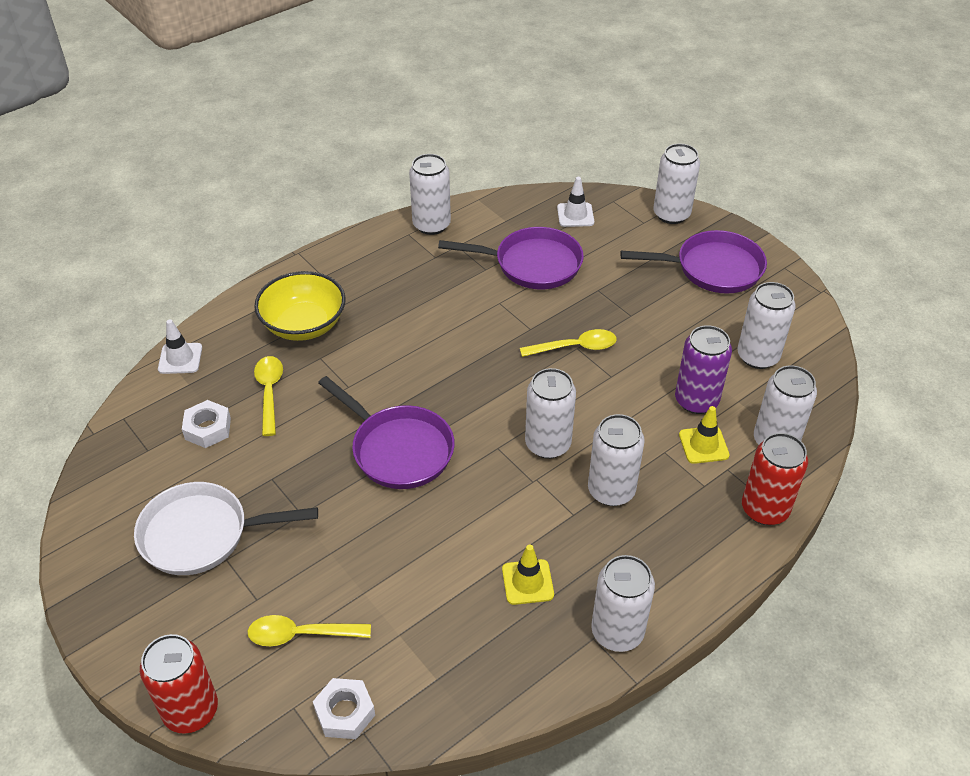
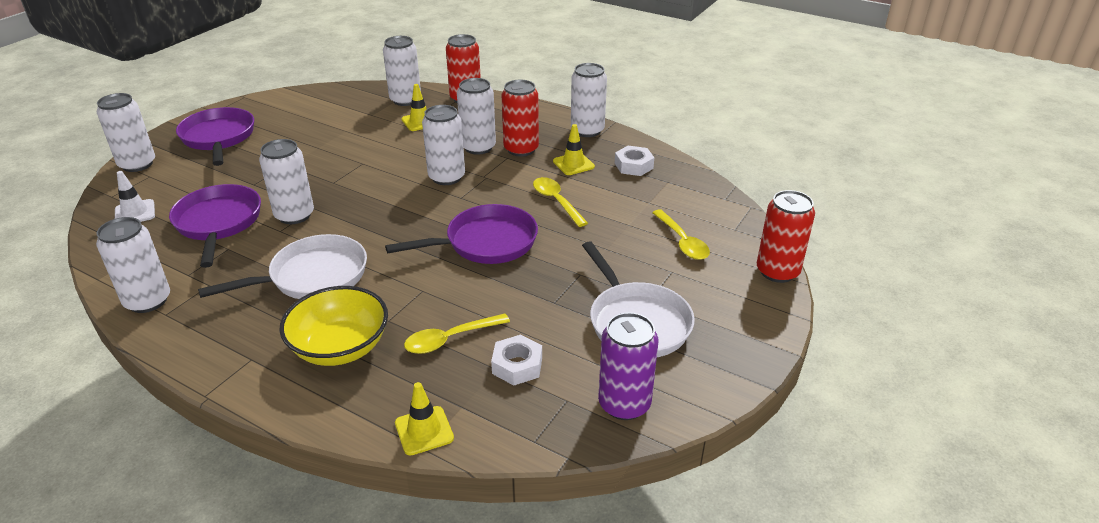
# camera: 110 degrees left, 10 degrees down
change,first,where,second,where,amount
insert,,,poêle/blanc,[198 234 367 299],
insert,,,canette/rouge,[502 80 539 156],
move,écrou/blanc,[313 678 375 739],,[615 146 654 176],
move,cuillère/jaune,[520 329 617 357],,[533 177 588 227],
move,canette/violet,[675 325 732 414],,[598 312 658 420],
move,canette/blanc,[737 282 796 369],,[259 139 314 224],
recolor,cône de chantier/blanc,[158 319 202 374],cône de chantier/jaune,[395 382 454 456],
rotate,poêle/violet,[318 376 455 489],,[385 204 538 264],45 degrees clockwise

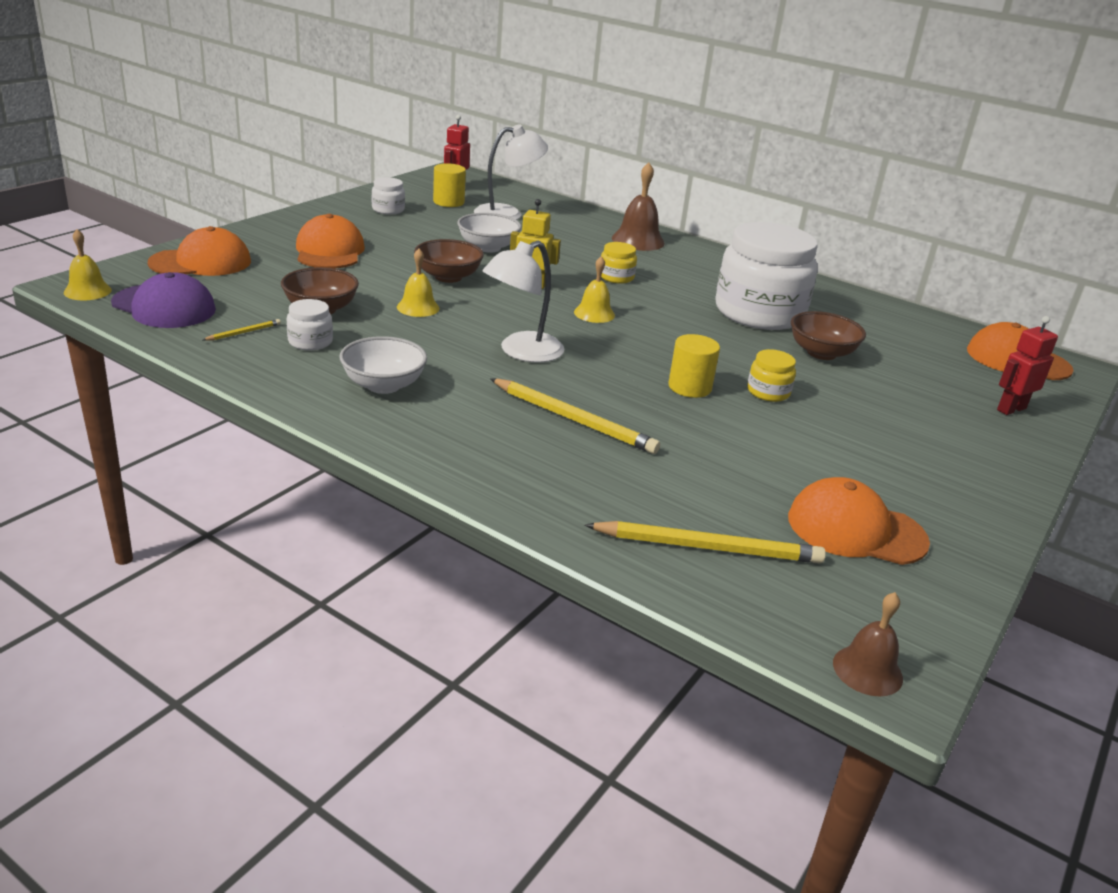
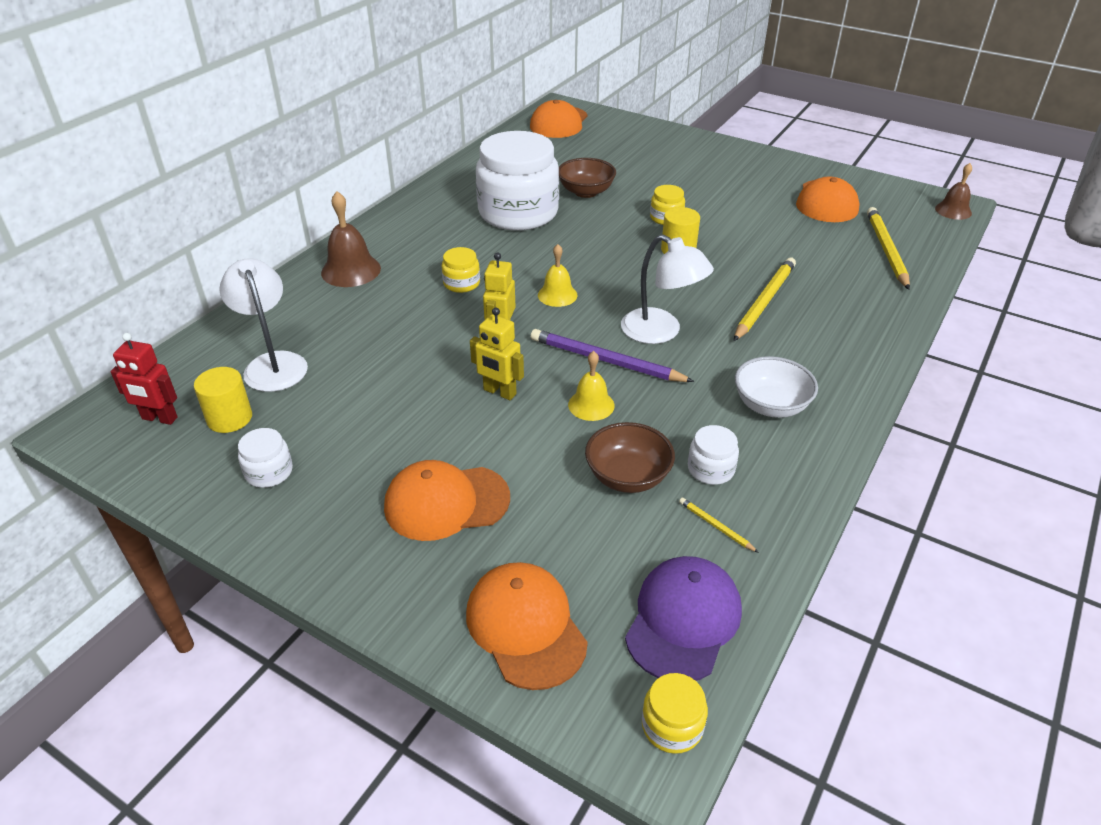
# camera: 90 degrees left, 10 degrees up
change,first,where,second,where,amount
delete,bol/blanc,[457 213 521 253],,,
delete,robot/rouge,[997 316 1058 415],,,
insert,,,crayon/violet,[531 329 694 382],
replace,cloche/jaune,[64 229 112 300],bocal/jaune,[642 673 708 754],
replace,bol/marron,[414 239 484 283],robot/jaune,[470 308 524 400],

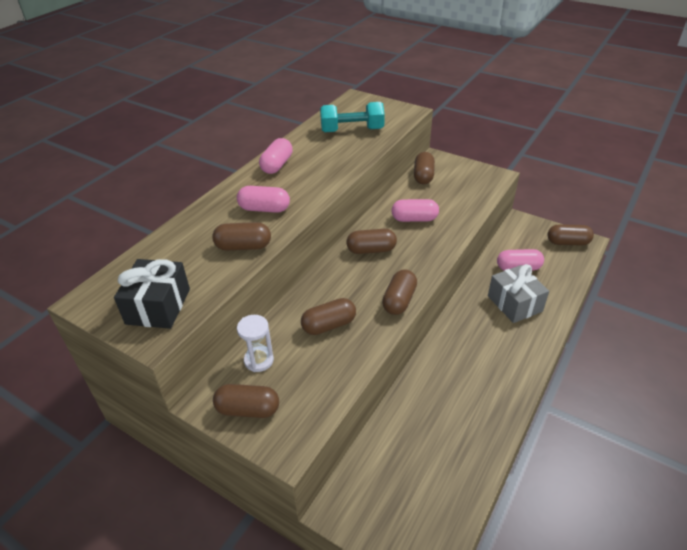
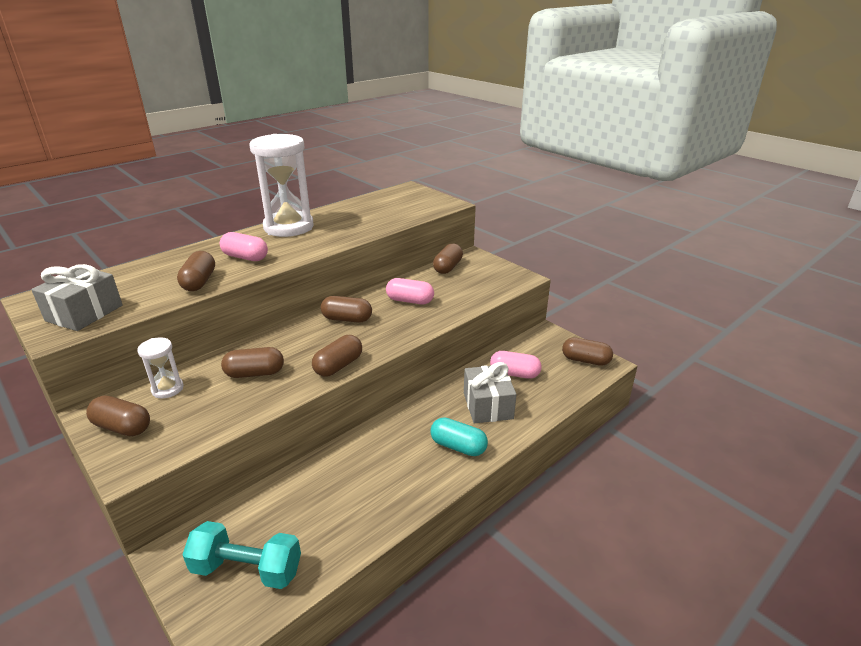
# camera: 15 degrees right, 10 degrees down
change,first,where,second,where,amount
insert,,,gélule/turquoise,[431 417 488 456],
move,haltère/turquoise,[320 102 385 132],,[182 521 301 589],
replace,gélule/rose,[259 138 293 174],sablier/blanc,[249 134 313 237],
recolor,cadeau/noir,[114 259 190 329],cadeau/gris,[31 264 123 331],
rotate,gélule/marron,[212 222 271 251],,[177 251 215 291],75 degrees clockwise

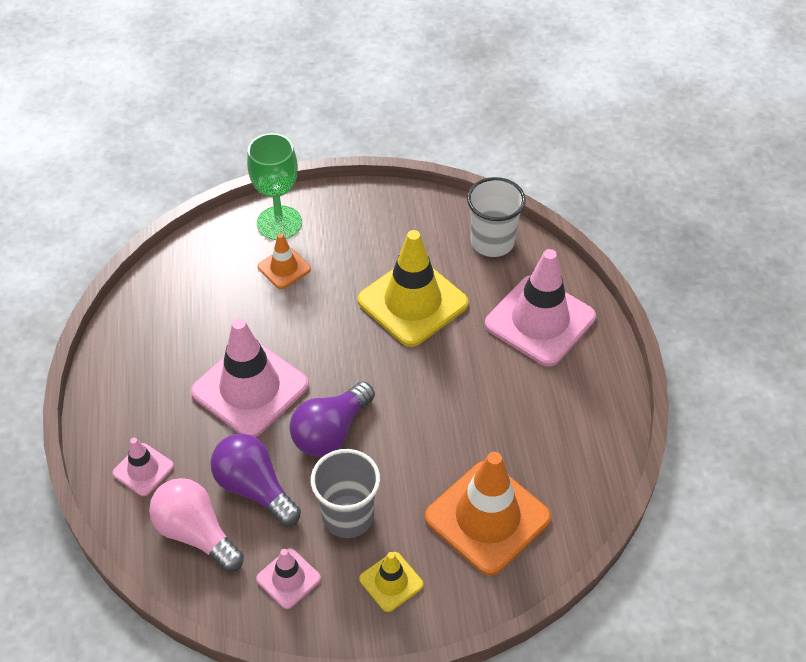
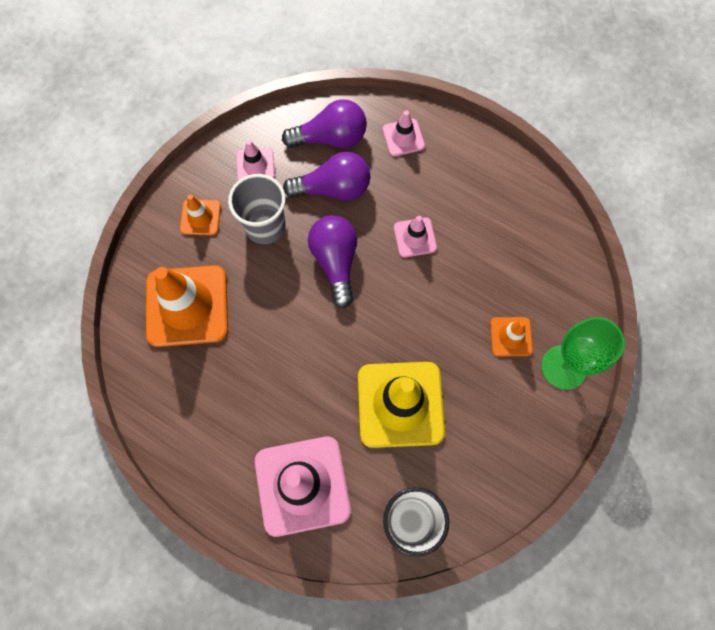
# camera: 130 degrees right, 20 degrees up
change,first,where,second,where,amount
recolor,ampoule/rose,[149 478 244 572],ampoule/violet,[282 99 367 148],
recolor,cône de chantier/jaune,[359 552 424 612],cône de chantier/orange,[180 194 221 236],
resize,cône de chantier/rose,[191 318 309 437],,[394 216 437 258],x0.49

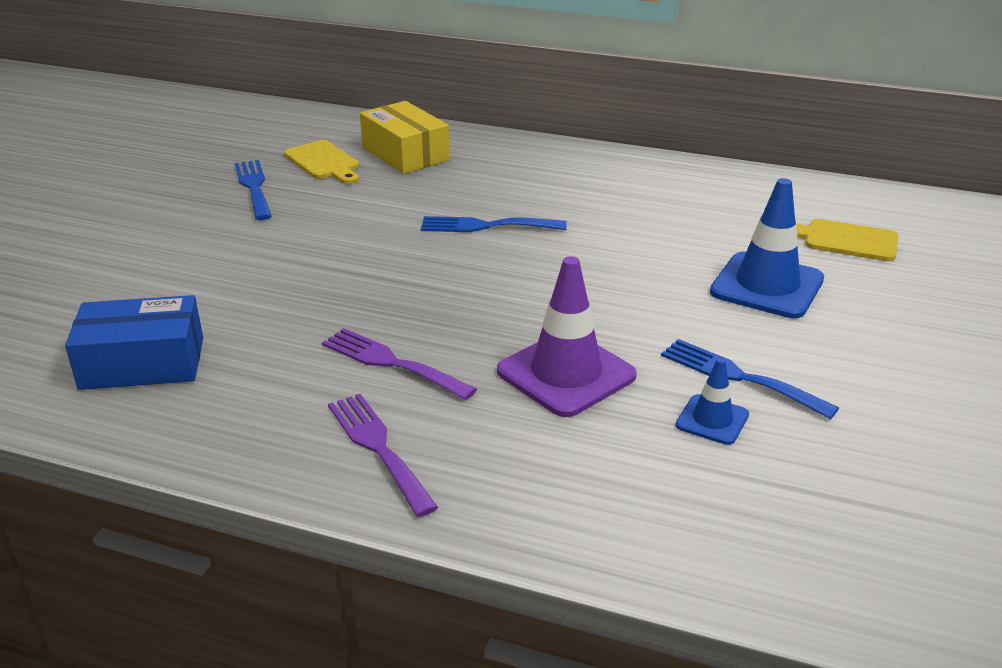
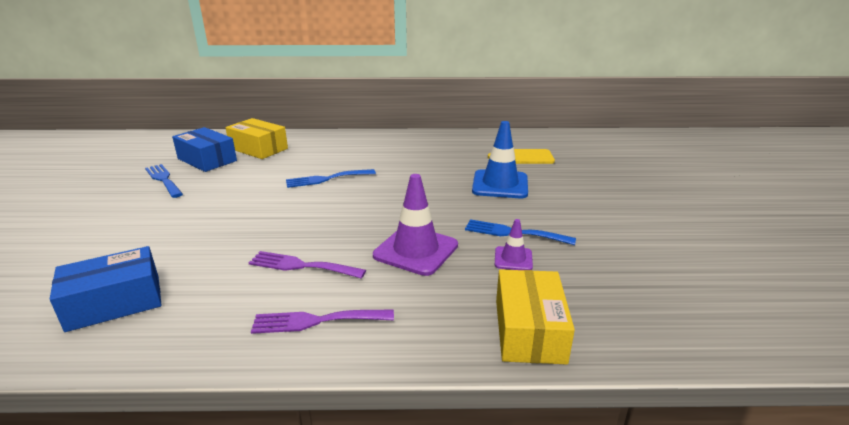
# camera: 20 degrees left, 5 degrees down
change,first,where,second,where,amount
insert,,,boîte/jaune,[496 269 575 364],
replace,planche à découper/jaune,[284 140 359 184],boîte/bleu,[172 127 237 172],
recolor,cône de chantier/bleu,[676 358 749 445],cône de chantier/violet,[495 219 533 270],
rotate,fourchette/violet,[328 394 438 517],,[251 310 394 334],45 degrees counterclockwise

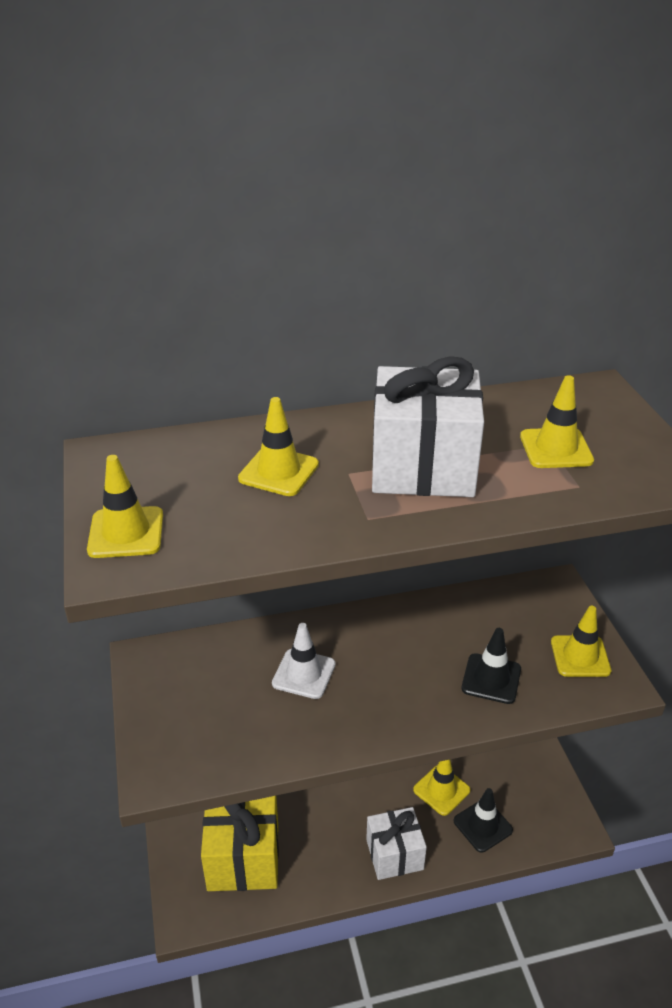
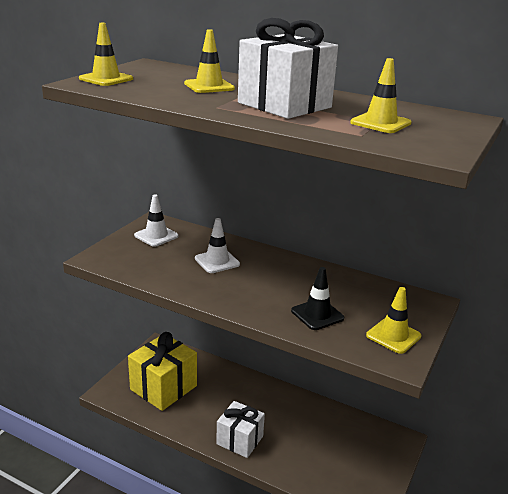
# camera: 40 degrees right, 10 degrees down
change,first,where,second,where,amount
delete,cône de chantier/jaune,[413 760 470 816],,,
delete,cône de chantier/noir,[454 788 513 853],,,
insert,,,cône de chantier/blanc,[134 195 179 247],

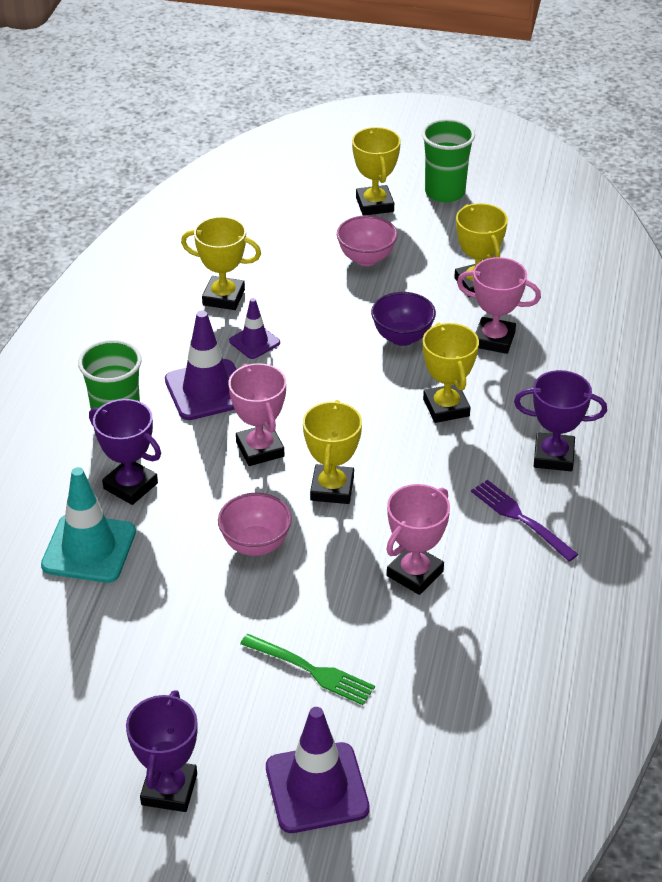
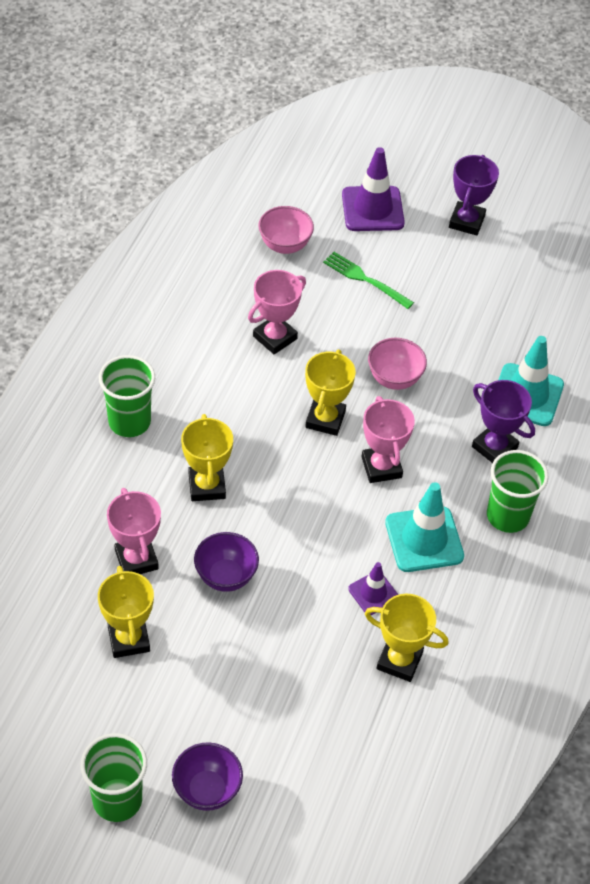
# camera: 175 degrees left, 10 degrees up
change,first,where,second,where,amount
delete,fourchette/violet,[471 480 579 562],,,
move,bol/rose,[337 215 398 266],,[259 206 314 254],
replace,trophée/jaune,[352 127 401 216],bol/violet,[172 742 243 811],
replace,trophée/violet,[514 370 607 471],gobelet/vert,[99 355 155 437],
recolor,cône de chantier/violet,[165 311 237 420],cône de chantier/turquoise,[385 482 464 572],
rotate,trophée/rose,[457 257 541 354],,[107 488 161 574],45 degrees clockwise

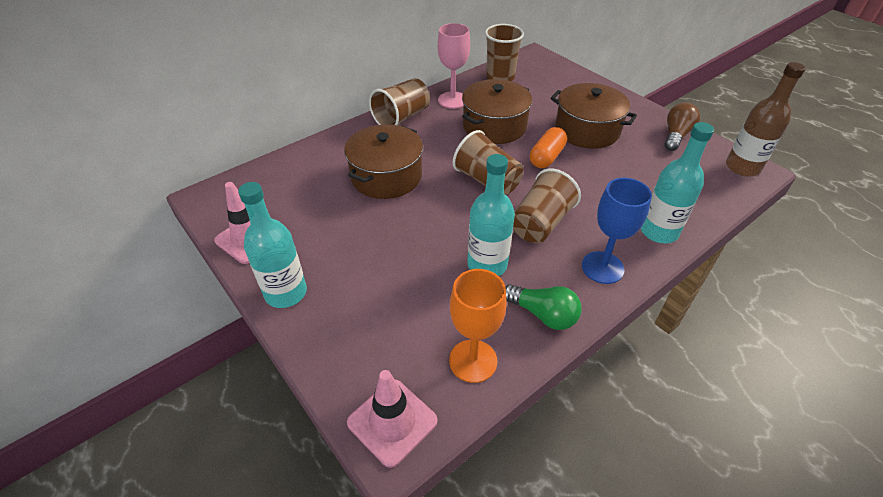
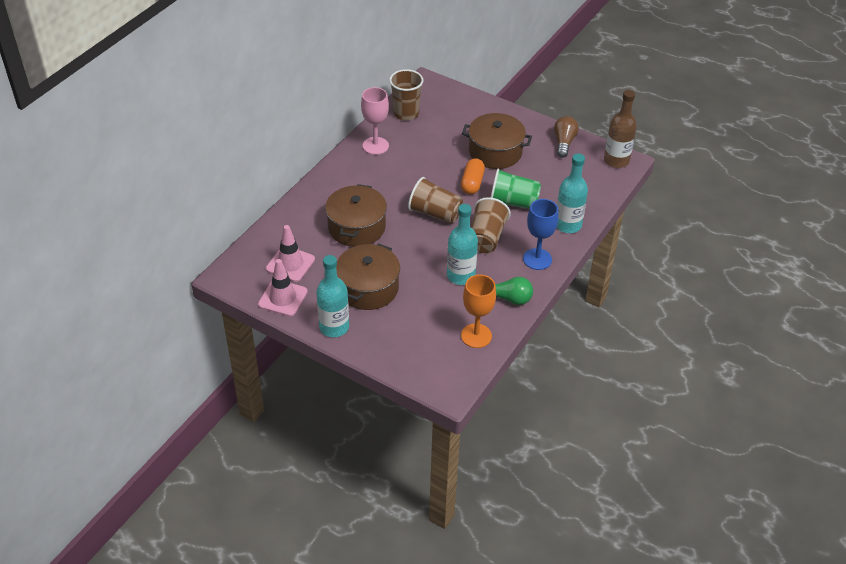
# camera: 20 degrees left, 0 degrees up
change,first,where,second,where,amount
delete,gobelet/marron,[369 78 430 125],,,
insert,,,gobelet/vert,[490 169 541 209],
move,cône de chantier/rose,[347 370 437 468],,[266 225 315 282],
move,marmite/marron,[462 79 532 144],,[336 243 400 310],

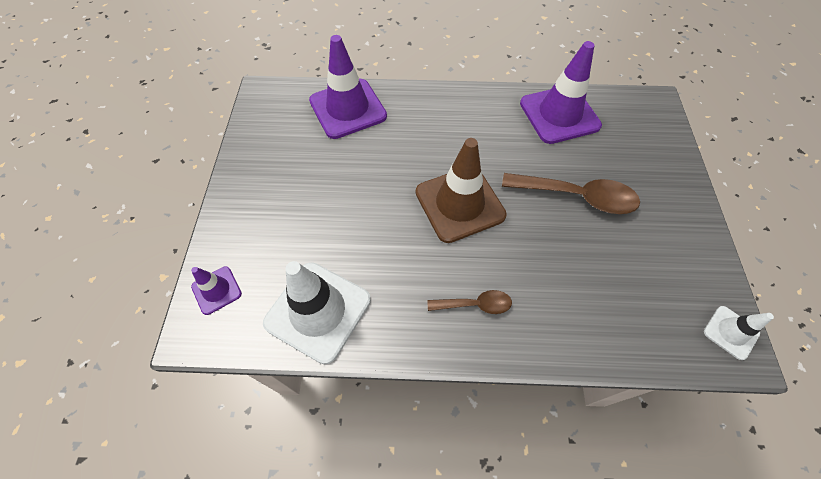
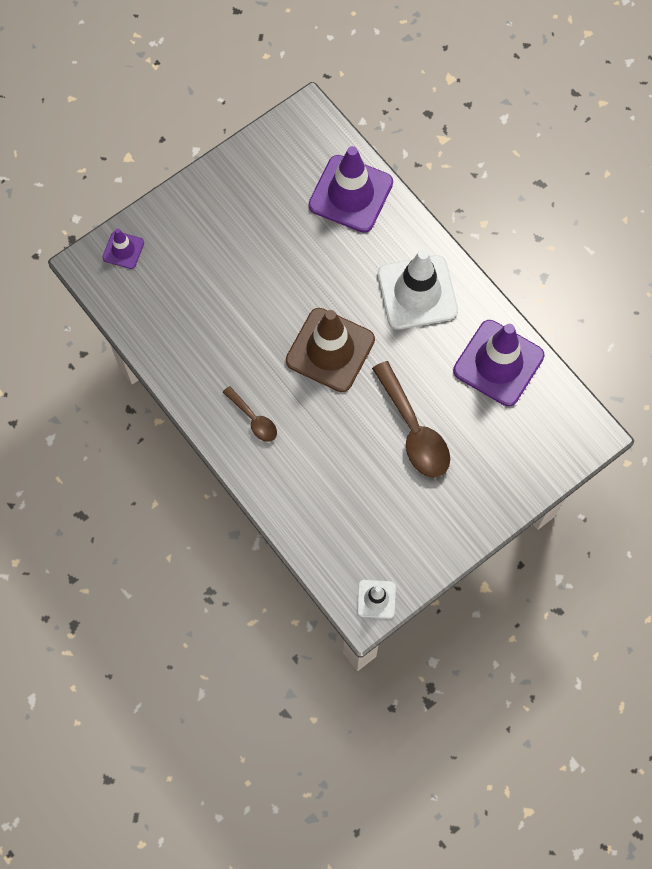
# camera: 50 degrees right, 10 degrees up
change,first,where,second,where,amount
move,cône de chantier/blanc,[263 261 371 364],,[378 250 458 330],

